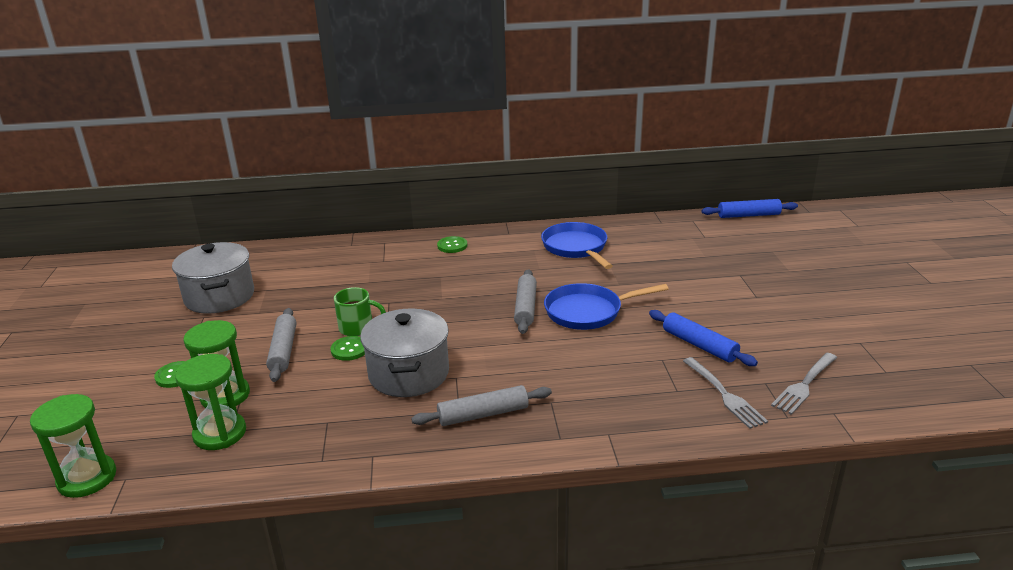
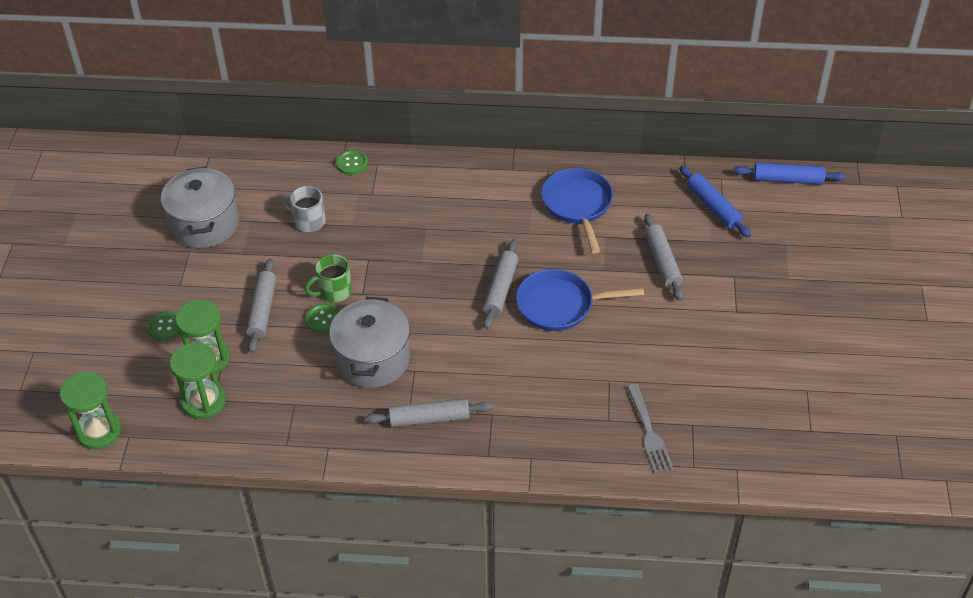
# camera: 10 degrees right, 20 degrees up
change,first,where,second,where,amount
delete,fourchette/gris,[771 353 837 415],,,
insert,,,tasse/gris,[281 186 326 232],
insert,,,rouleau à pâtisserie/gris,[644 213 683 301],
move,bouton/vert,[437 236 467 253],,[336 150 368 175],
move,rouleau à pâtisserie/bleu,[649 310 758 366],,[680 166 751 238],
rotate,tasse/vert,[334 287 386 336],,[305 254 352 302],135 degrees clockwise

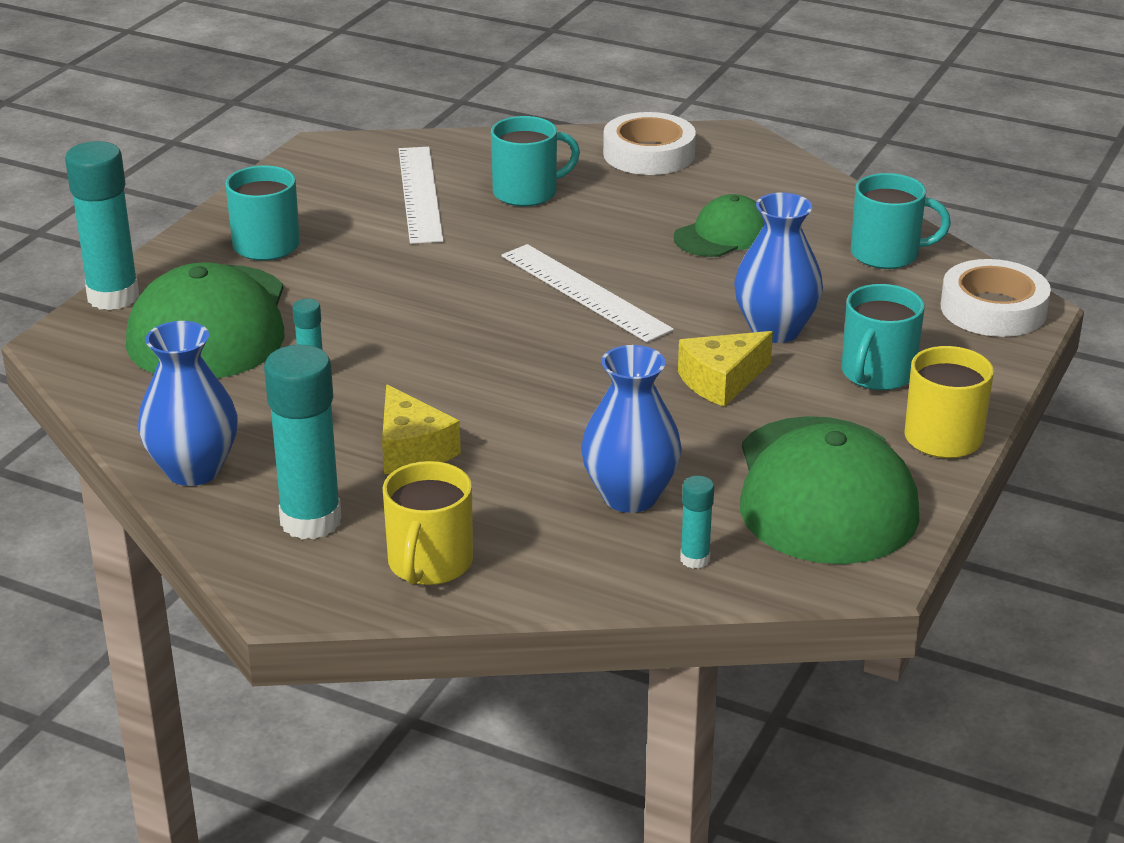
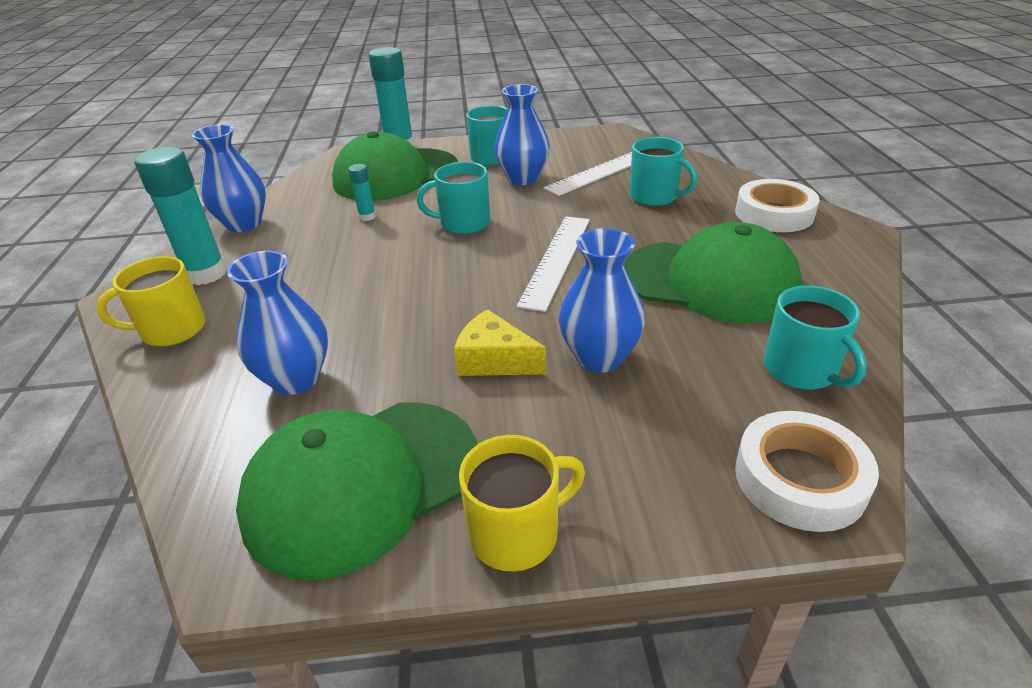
# camera: 60 degrees right, 5 degrees up
change,first,where,second,where,amount
delete,fromage/jaune,[382 384 461 474],,,
delete,bâton de colle/turquoise,[680 476 714 569],,,
insert,,,vase/bleu,[494 84 550 185],
move,tasse/turquoise,[841 284 924 390],,[416 162 490 234],
resize,casquette/vert,[674 194 764 257],,[623 222 802 324],x1.87

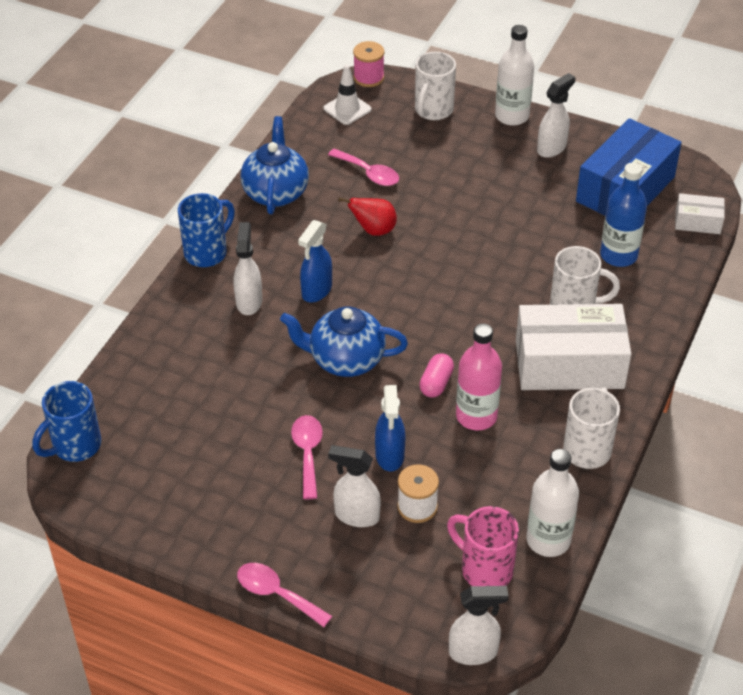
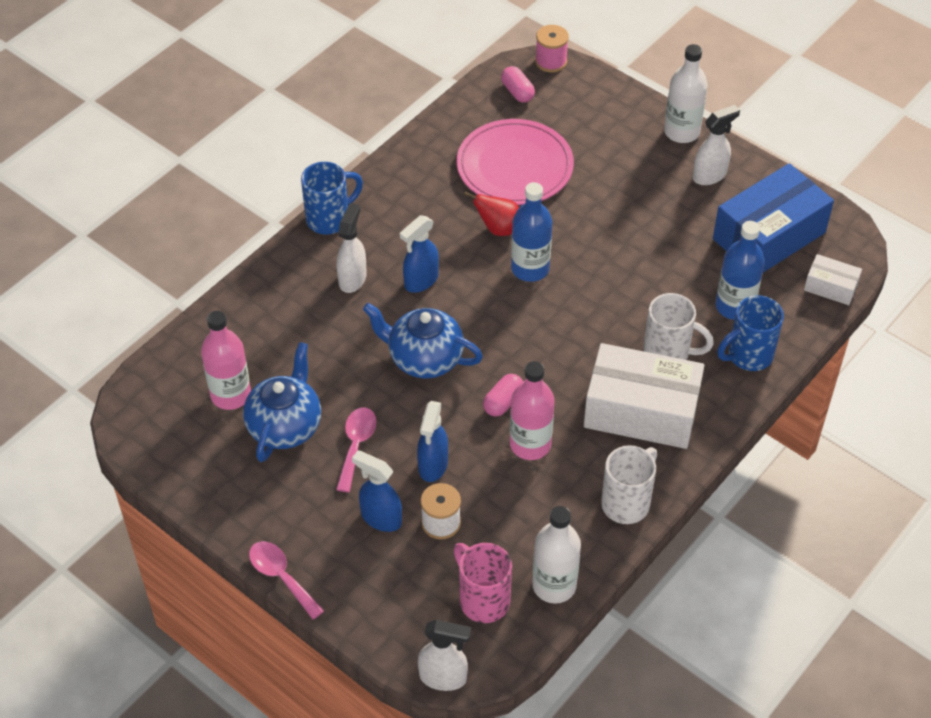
# camera: 15 degrees right, 5 degrees up
change,first,where,second,where,amount
delete,tasse/blanc,[415 52 456 120],,,
insert,,,bouteille/rose,[201 311 251 410],
insert,,,bouteille/bleu,[511 182 552 282],
move,tasse/bleu,[32 381 102 462],,[718 295 784 371],
move,théière/bleu,[241 116 309 214],,[243 342 321 462],
replace,cône de chantier/blanc,[324 65 372 125],gélule/rose,[501 66 535 103],
replace,cuillère/rose,[328 148 399 186],assiette/rose,[457 119 574 205],
recolor,vaporisateur/blanc,[328 445 381 527],vaporisateur/bleu,[352 450 402 532],

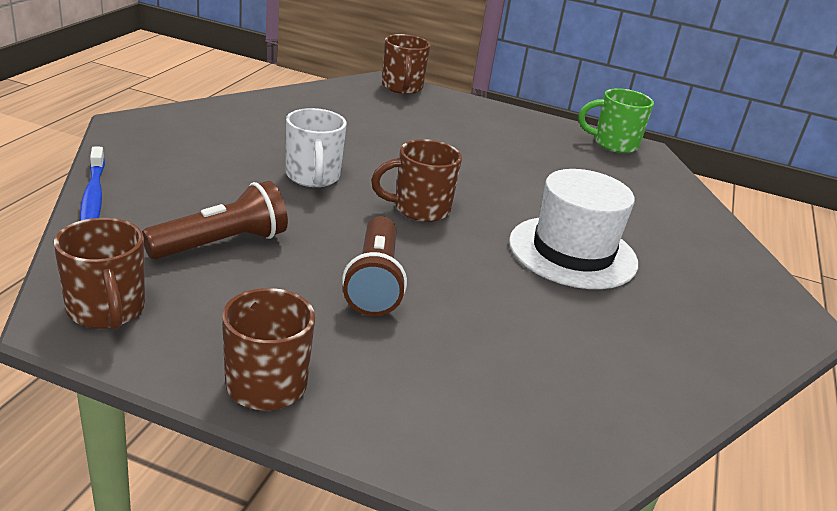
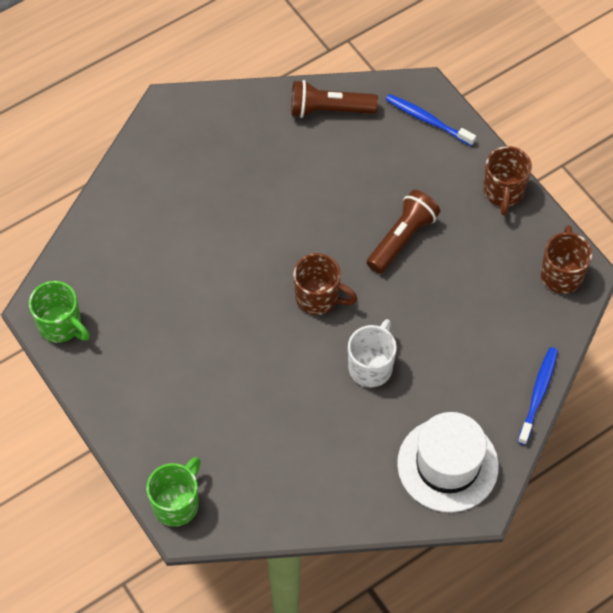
# camera: 140 degrees left, 30 degrees up
change,first,where,second,where,amount
insert,,,brosse à dents/bleu,[386 94 476 146],
move,lampe de poche/marron,[142 181 288 259],,[291 80 378 118],
move,chapeau/blanc,[509 169 638 289],,[397 412 499 512],
recolor,tasse/marron,[382 34 430 94],tasse/vert,[146 457 201 527],

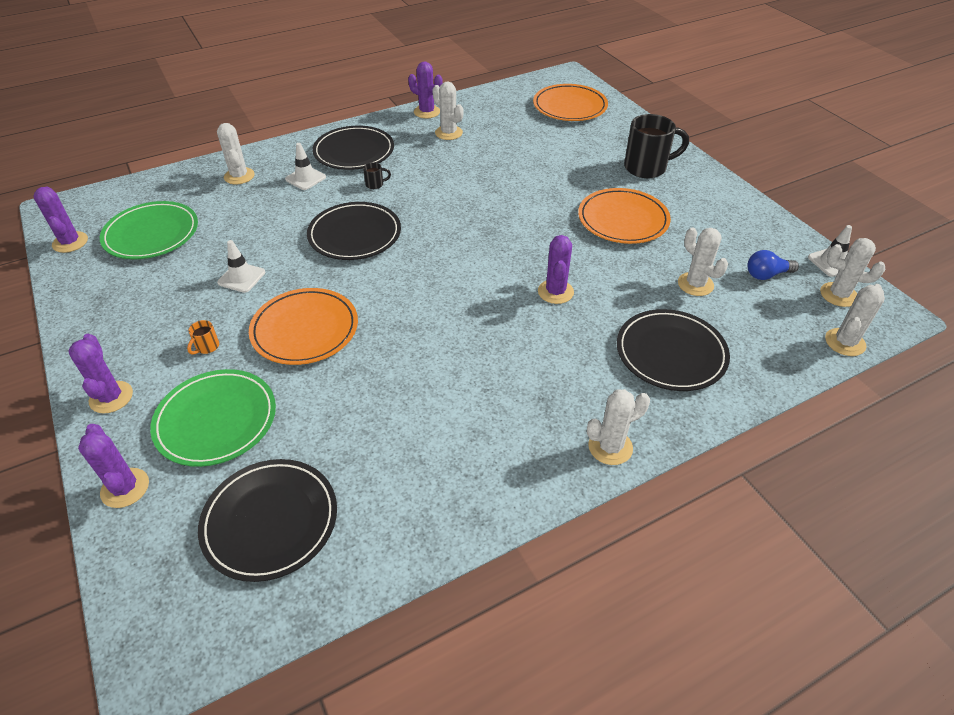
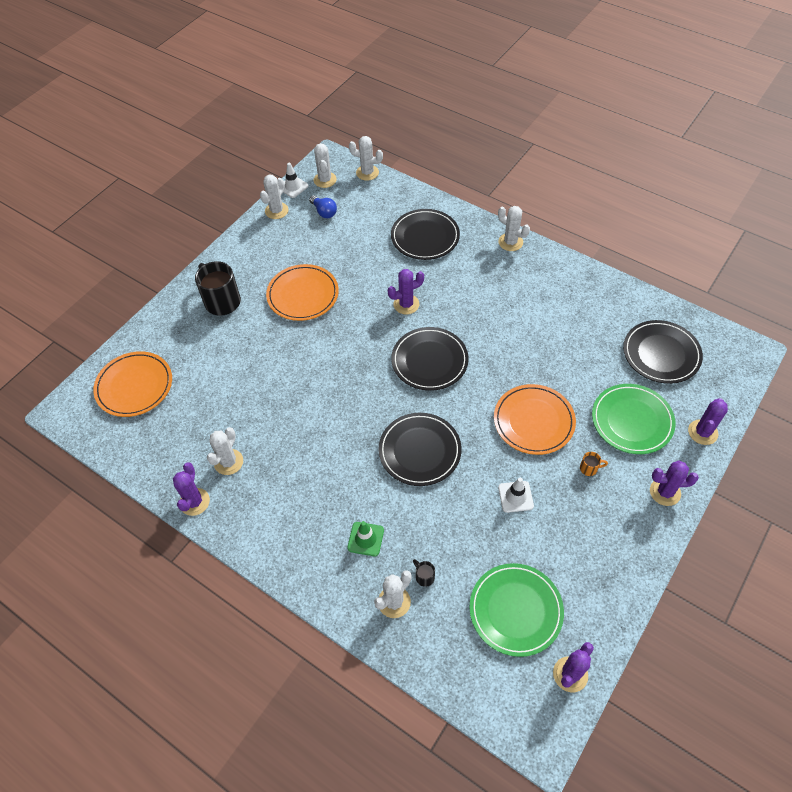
# camera: 115 degrees left, 10 degrees up
change,first,where,second,where,amount
move,assiette/noir,[312 126 394 170],,[391 327 469 391],
move,tasse/noir,[363 162 391 189],,[413 559 435 587],
move,cactus/blanc,[678 228 728 296],,[260 175 289 219],
recolor,cône de chantier/blanc,[285 143 326 190],cône de chantier/vert,[347 521 384 556],
rotate,cactus/violet,[68 334 133 413],,[650 460 699 506],45 degrees clockwise

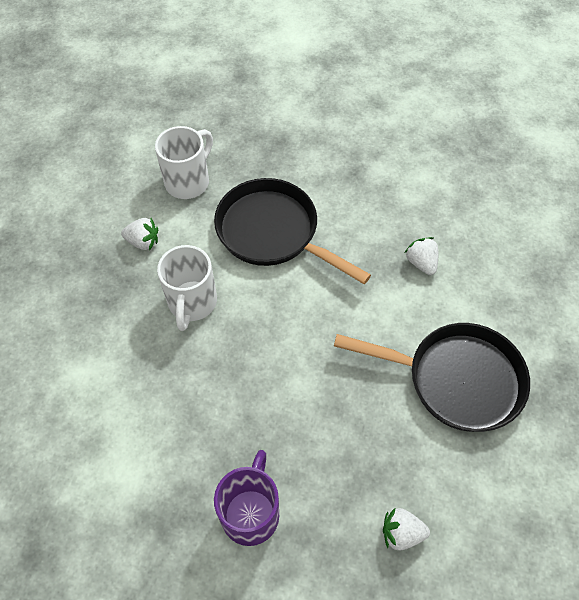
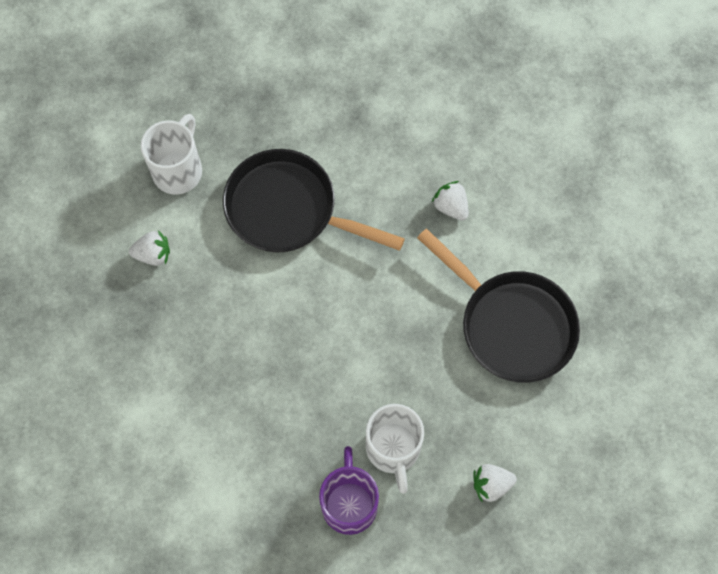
# camera: 15 degrees left, 10 degrees up
change,first,where,second,where,amount
move,tasse/blanc,[157 245 217 331],,[366 404 424 494],
rotate,poêle/noir,[334 323 530 432],,[417 229 580 383],45 degrees clockwise

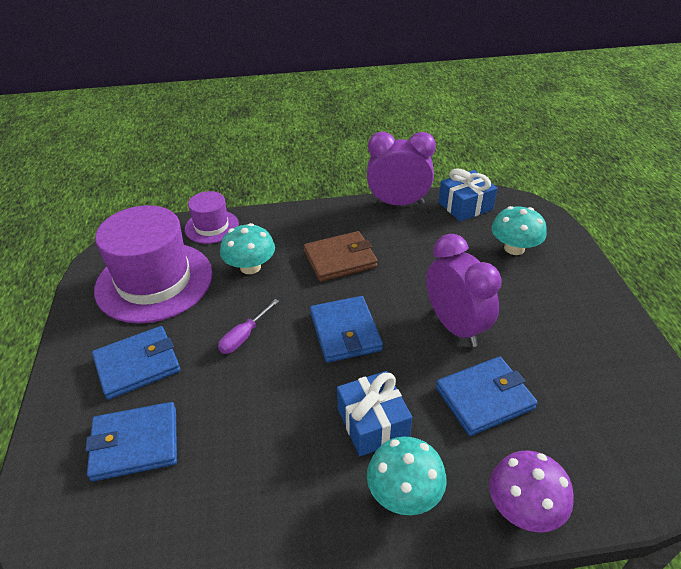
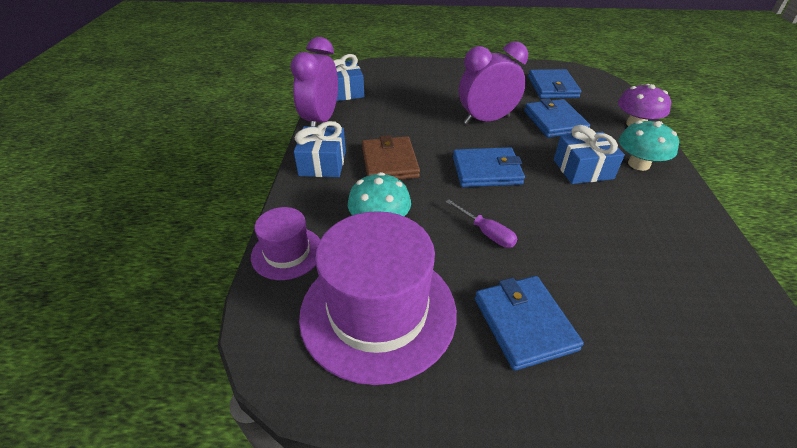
# camera: 80 degrees left, 0 degrees up
change,first,where,second,where,amount
delete,champignon/turquoise,[491 206 547 255],,,
insert,,,cadeau/bleu,[294 121 346 177],
move,portefeuille/bleu,[85 402 177 481],,[528 69 581 98],

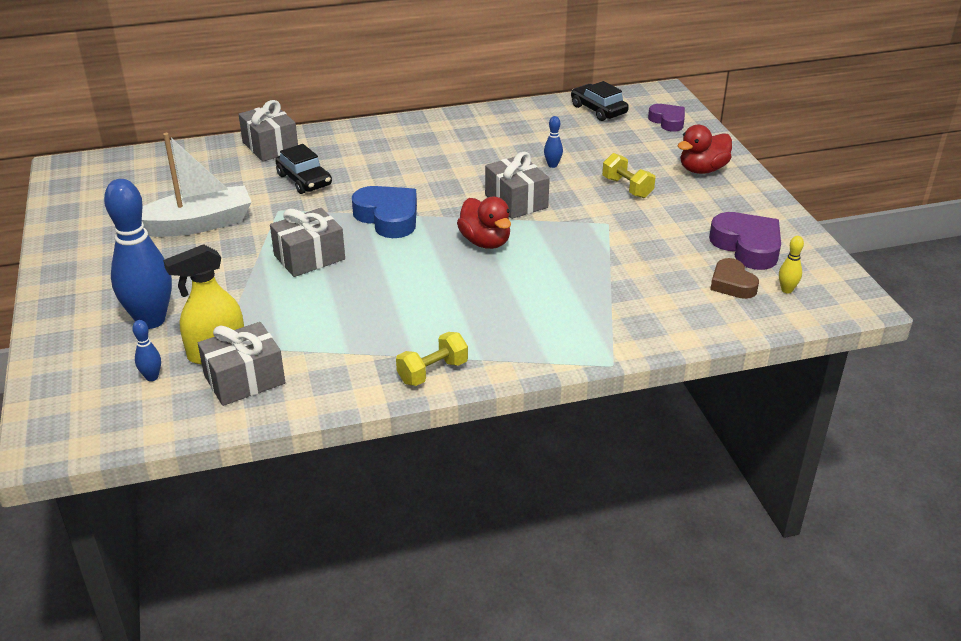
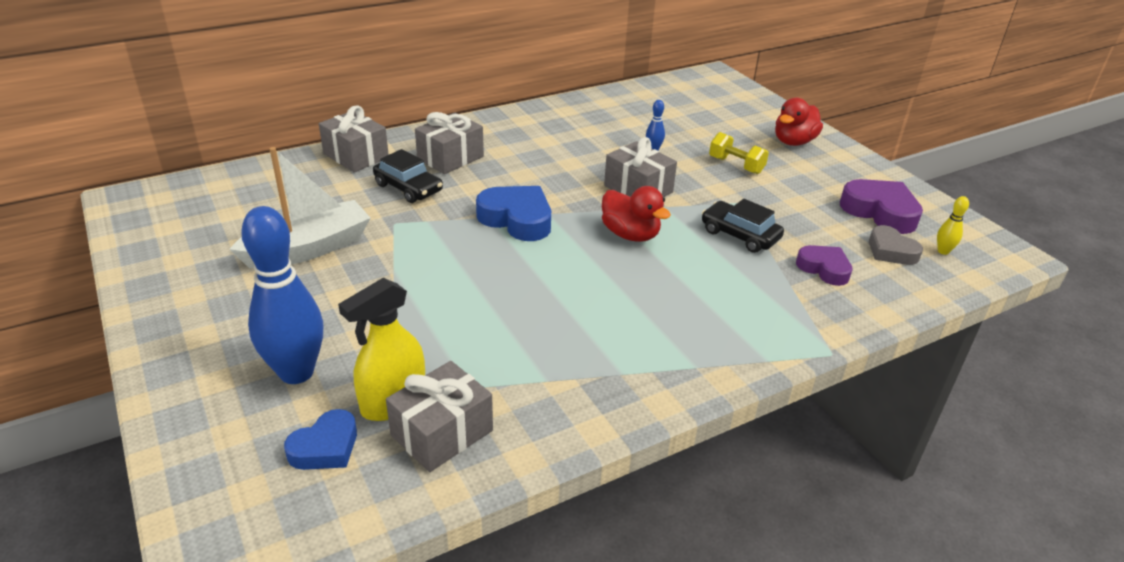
# camera: 15 degrees left, 0 degrees up
change,first,where,second,where,amount
delete,haltère/jaune,[396 332 468 386],,,
move,cadeau/gris,[270 208 345 277],,[415 112 484 174],
move,voiture/noir,[571 81 629 121],,[702 199 784 253],
move,cœur/violet,[648 104 685 131],,[796 245 853 286],
replace,quille/bleu,[132 320 161 381],cœur/bleu,[284 409 357 470],
recolor,cœur/marron,[710 258 759 299],cœur/gris,[869 225 923 265],

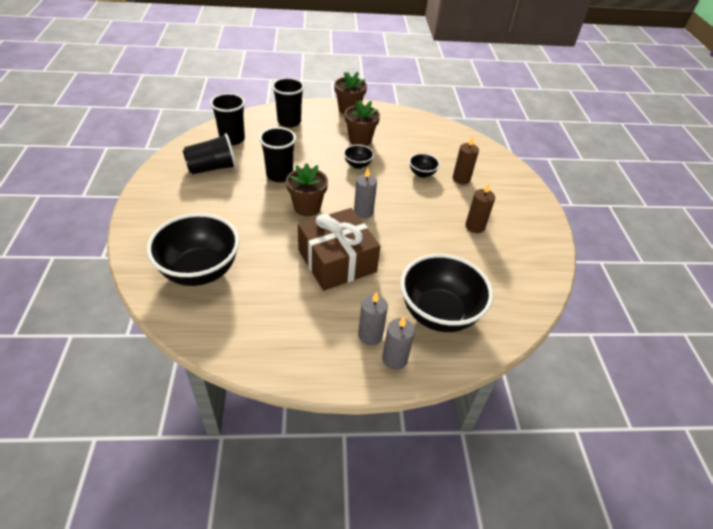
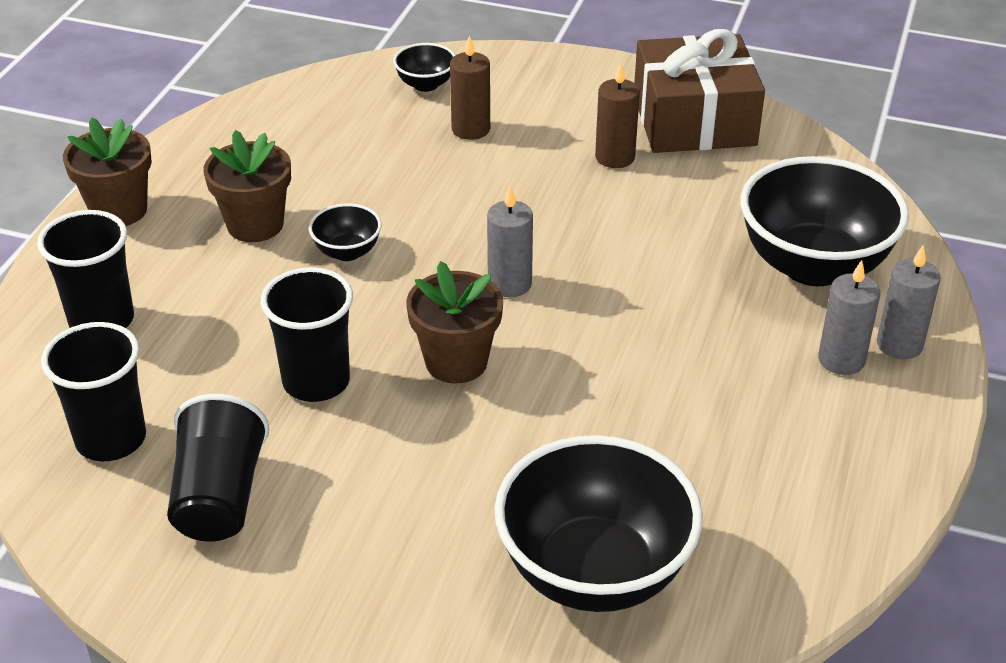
# camera: 65 degrees left, 5 degrees down
change,first,where,second,where,amount
move,cadeau/marron,[298 208 381 291],,[634 29 765 153],
move,bol/noir,[409 153 440 178],,[393 43 455 92],

